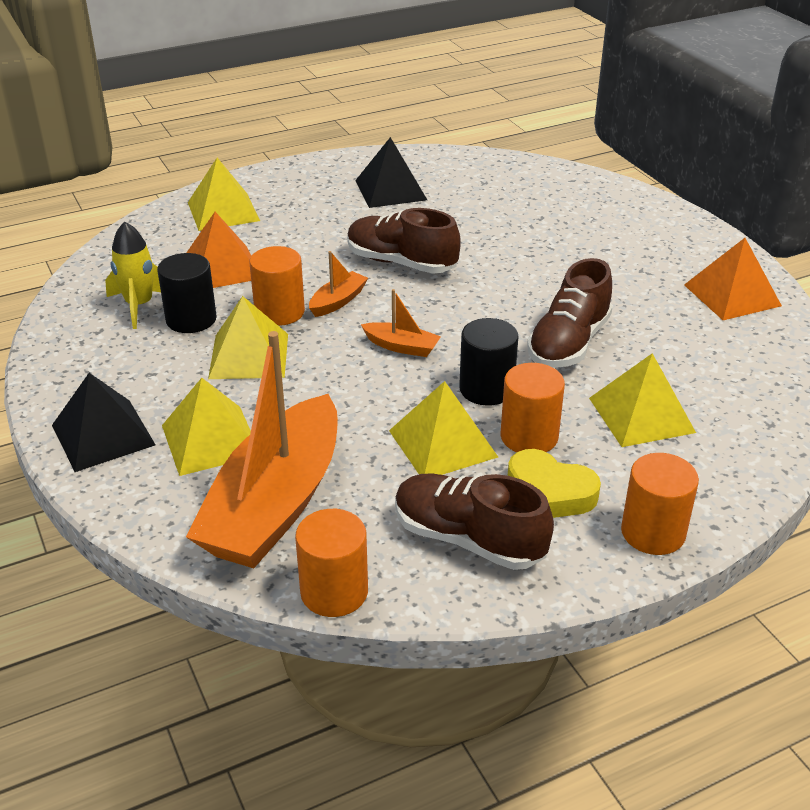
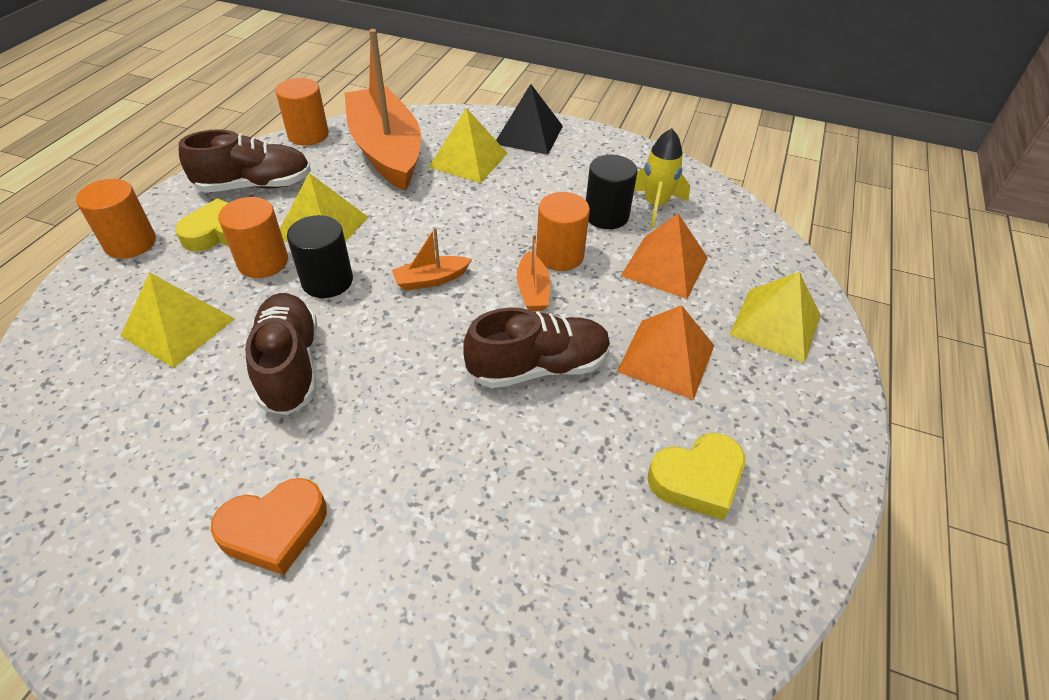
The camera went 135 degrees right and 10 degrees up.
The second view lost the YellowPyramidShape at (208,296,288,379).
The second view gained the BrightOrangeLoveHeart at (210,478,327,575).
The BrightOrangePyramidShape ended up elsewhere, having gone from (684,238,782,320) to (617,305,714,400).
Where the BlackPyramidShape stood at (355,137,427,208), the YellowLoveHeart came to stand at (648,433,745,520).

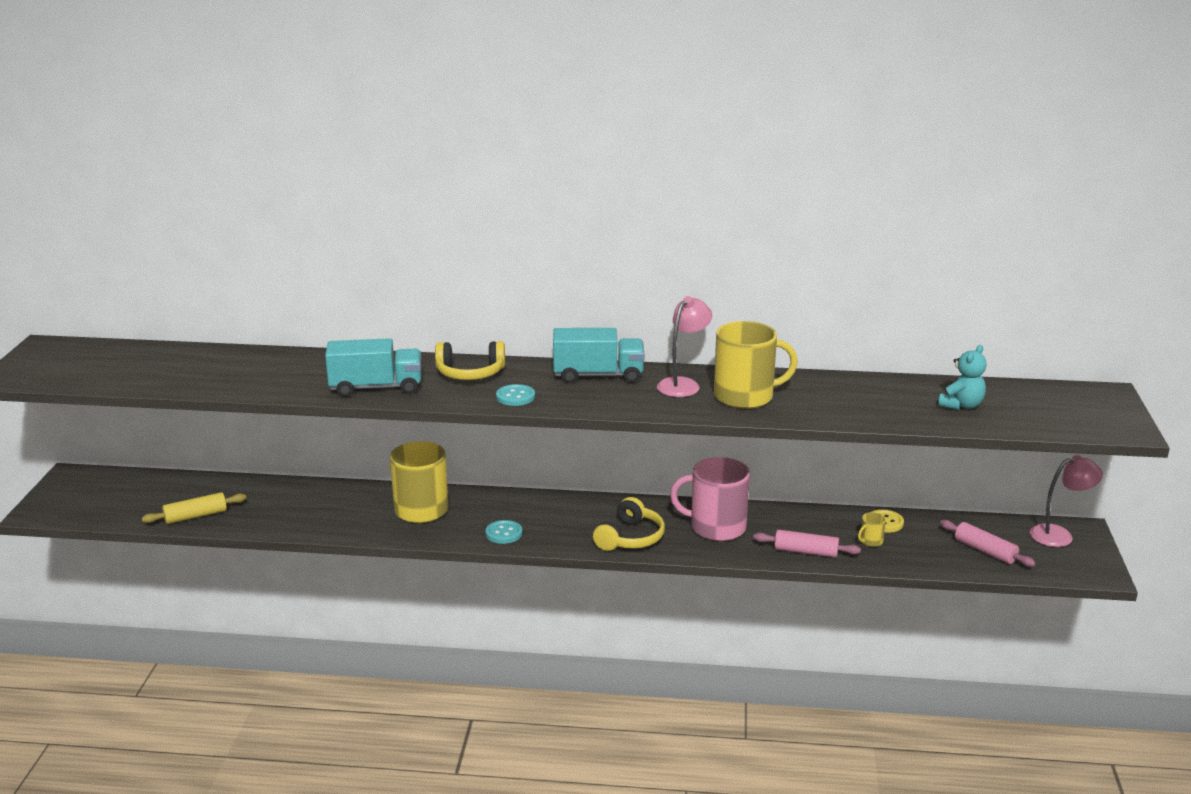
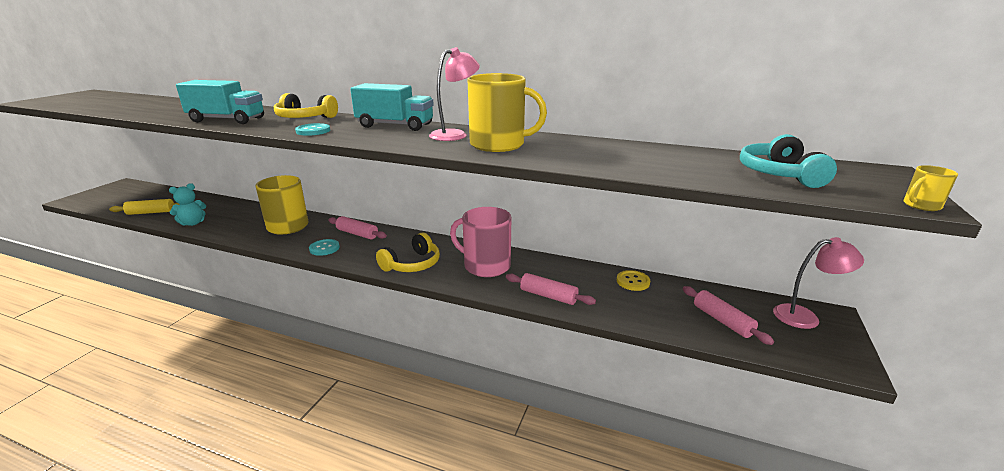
The camera went 15 degrees right and 0 degrees up.
The second view gained the RosePinkPastryRoller at (328,216,387,239).
The second view gained the AquaOverEarHeadphones at (740,134,837,188).
The YellowTeaMug ended up elsewhere, having gone from (858,512,886,547) to (904,165,958,211).
The AquaStuffedBear ended up elsewhere, having gone from (938,345,986,410) to (169,183,206,226).

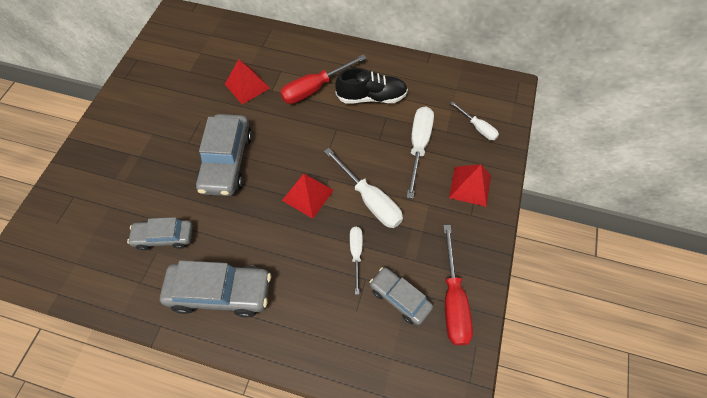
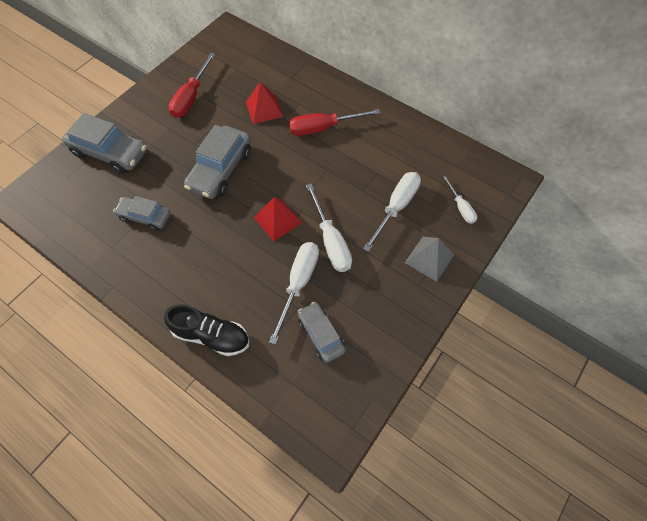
The camera went 20 degrees right and 0 degrees up.
The GreyToyCar ended up elsewhere, having gone from (160,260,271,318) to (62,113,147,174).
The BlackSneaker ended up elsewhere, having gone from (335,68,408,103) to (164,304,249,356).
The ScarletScrewdriver ended up elsewhere, having gone from (443,225,473,345) to (168,53,215,118).
What was the ScarletPyramidShape at (449,164,491,207) turned into the GreyPyramidShape at (405,237,454,282).
The size of the PureWhiteScrewdriver at (350,227,363,294) changed by a factor of 1.70.

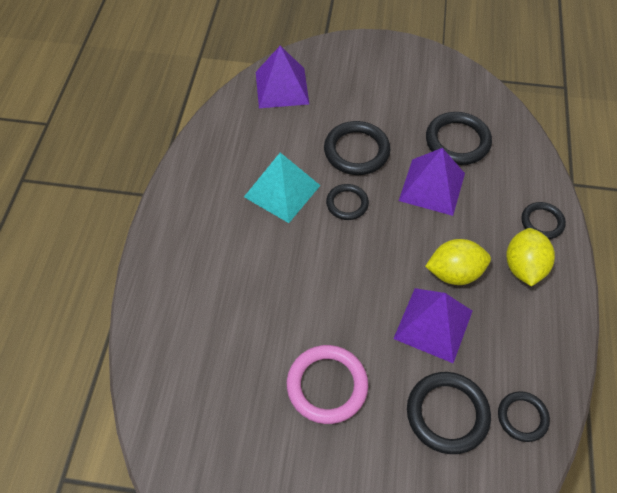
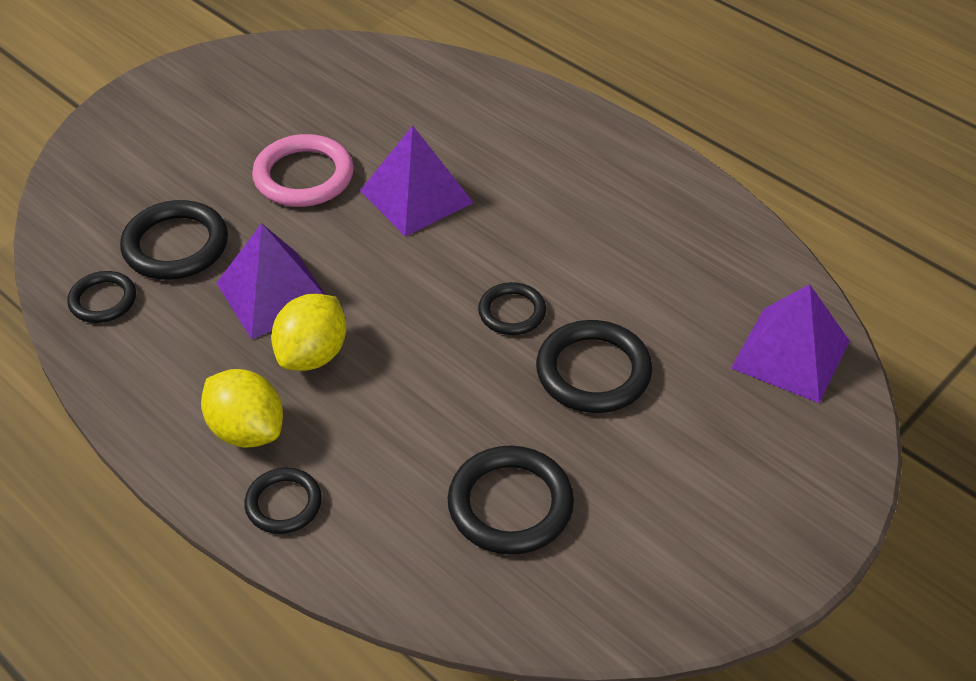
The camera went 125 degrees right and 10 degrees down.
The second view lost the AquaPyramidShape at (244,152,321,223).
The PurplePyramidShape ended up elsewhere, having gone from (399,148,465,216) to (360,126,474,237).

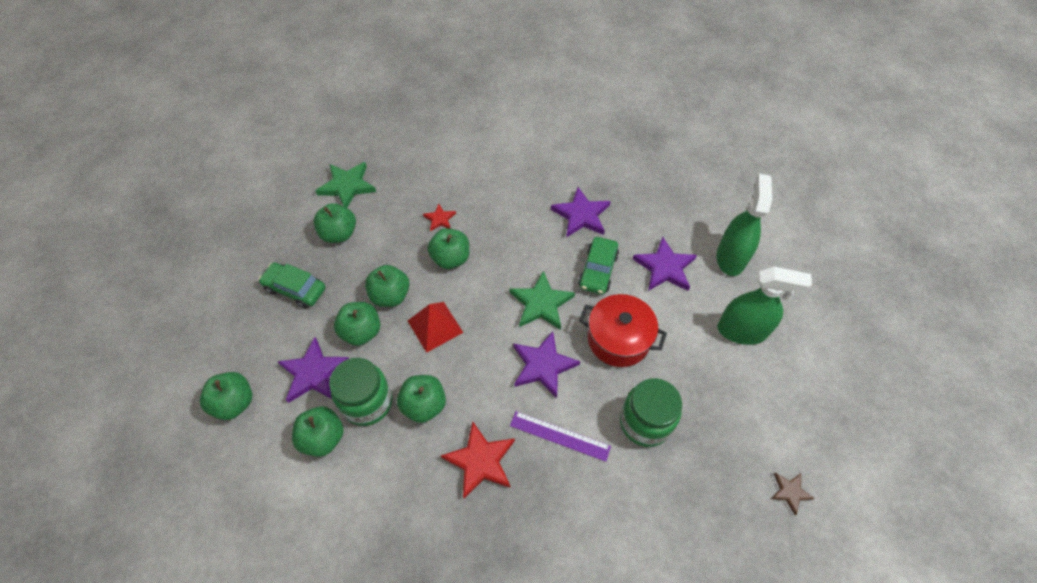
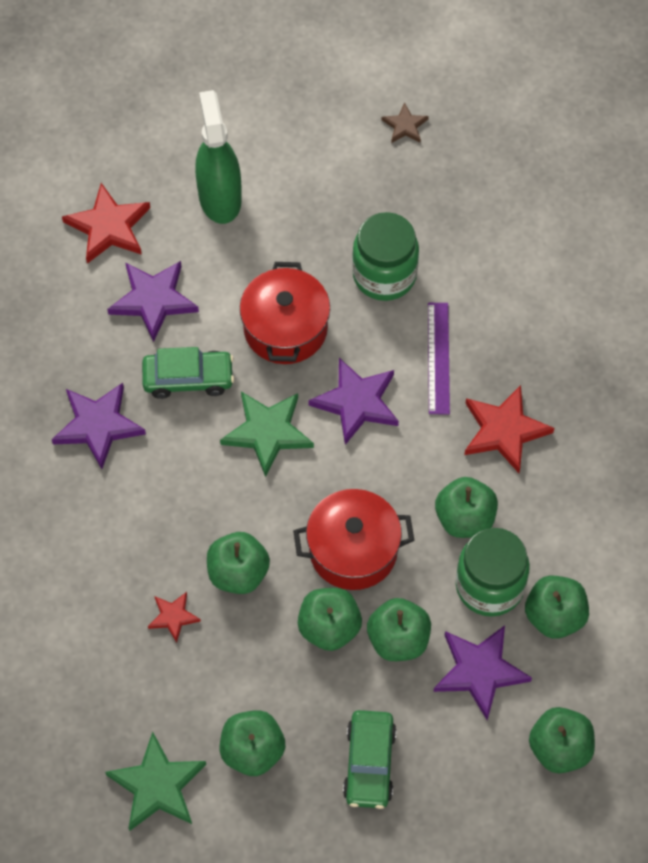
The camera went 110 degrees left and 5 degrees up.
Where the ScarletPyramidShape stood at (408,302,464,353), the ScarletCookingPot came to stand at (293,489,414,590).
Where the GreenSprayBottle stood at (717,174,772,276), the ScarletStar came to stand at (62,183,150,264).

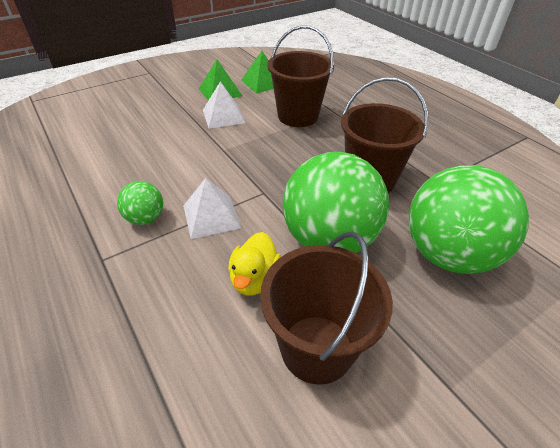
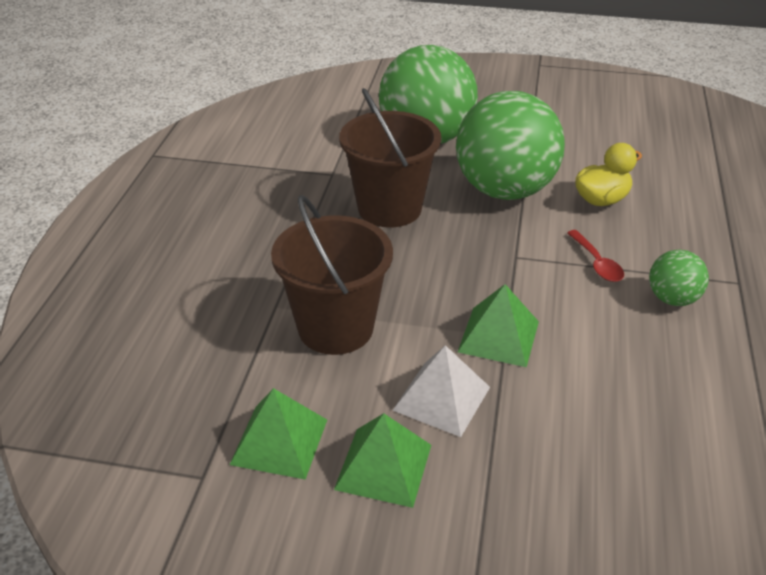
The camera went 135 degrees left and 5 degrees down.
The second view lost the DarkBrownSandBucket at (260,231,393,385).
The second view gained the GreenPyramidShape at (458,284,539,367).
Where the PureWhitePyramidShape stood at (183,178,241,239), the ScarletSpoon came to stand at (567,230,624,282).

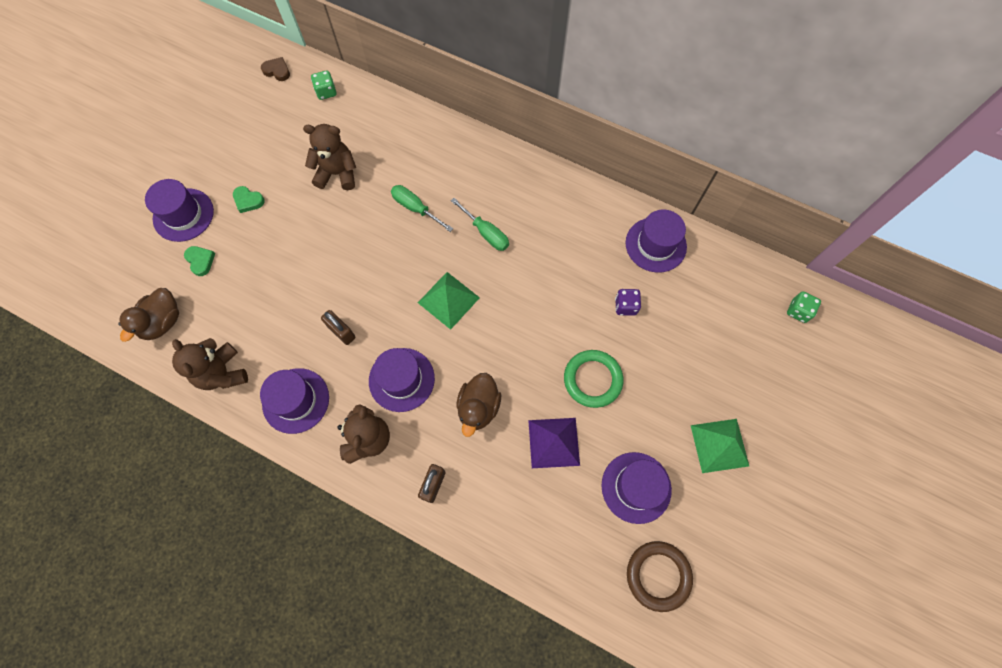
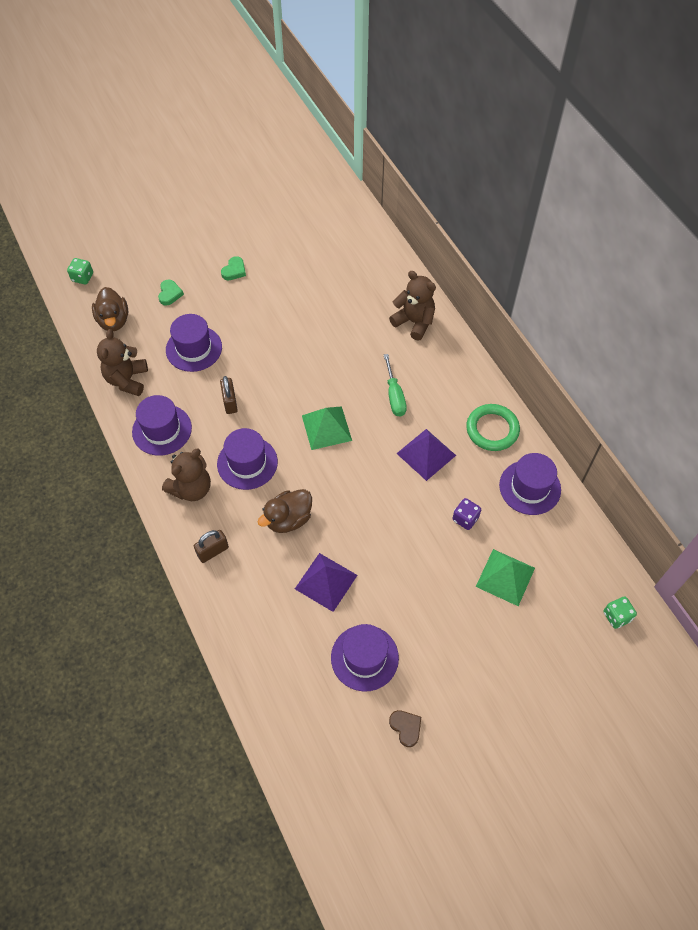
The camera went 35 degrees right and 10 degrees down.
The second view lost the GreenScrewdriver at (391,185,453,232).
The second view lost the DarkBrownRing at (627,541,693,612).
The second view gained the PurplePyramidShape at (396,429,456,481).
The PurpleHat ended up elsewhere, having gone from (145,179,214,242) to (166,314,222,372).
The DarkBrownLoveHeart ended up elsewhere, having gone from (261,57,290,81) to (389,710,421,747).
The DarkBrownStuffedBear ended up elsewhere, having gone from (303,124,356,190) to (389,271,436,341).
The GreenDice ended up elsewhere, having gone from (311,70,336,100) to (67,258,93,284).
The GreenRing ended up elsewhere, having gone from (564,350,623,408) to (466,404,520,451).
The GreenPyramidShape ended up elsewhere, having gone from (691,419,749,473) to (476,549,535,606).
The DarkBrownRubberDuck at (118,288,179,342) ended up facing another way, 75 degrees counterclockwise from before.
The GreenLoveHeart at (233,186,265,213) ended up facing another way, 120 degrees counterclockwise from before.

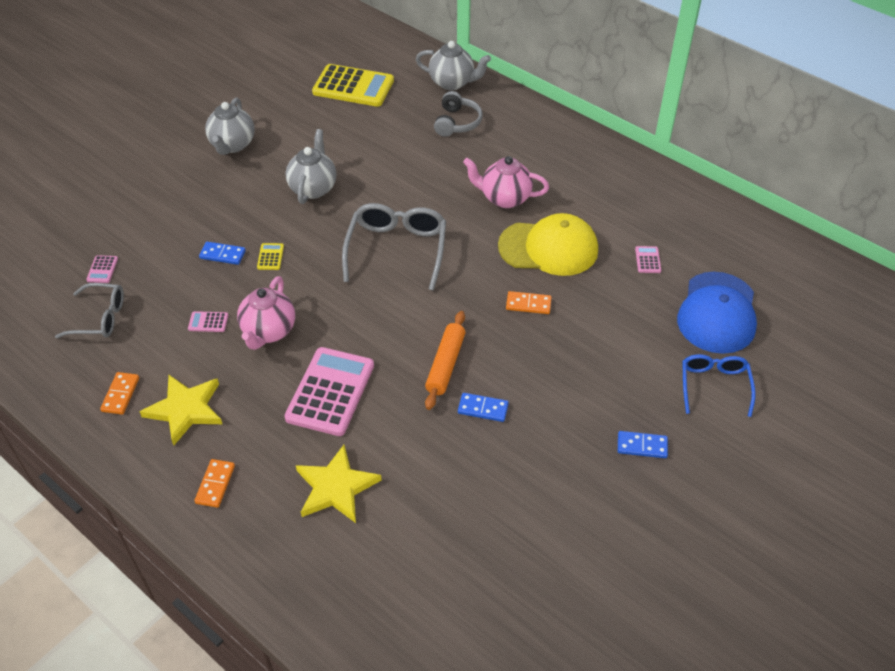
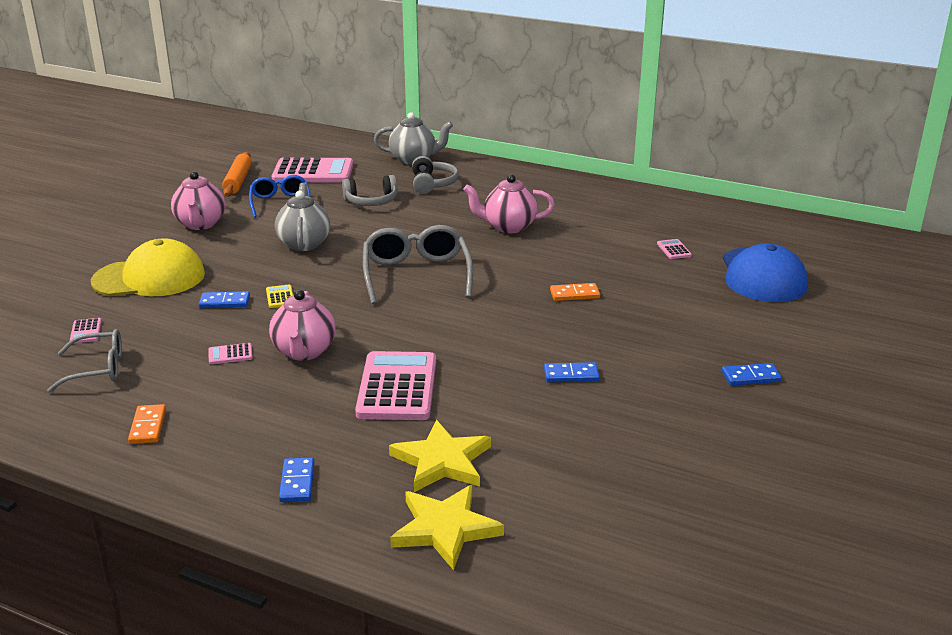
The camera went 15 degrees left and 20 degrees down.
The second view gained the GreyOverEarHeadphones at (342,175,397,206).
The YellowStar ended up elsewhere, having gone from (140,375,222,445) to (390,485,504,570).
The BrightOrangePastryRoller ended up elsewhere, having gone from (425,311,465,410) to (222,152,252,197).
The YellowCap ended up elsewhere, having gone from (498,213,598,276) to (91,238,205,296).
The CobaltEyeglasses ended up elsewhere, having gone from (682,354,756,417) to (249,175,311,218).
What was the BrightOrangeDomino at (194,459,235,508) turned into the CobaltDomino at (279,457,314,502).
What was the GreyChinaTeapot at (205,98,255,155) turned into the RosePinkChinaTeapot at (171,171,225,230).
What was the YellowCalculator at (312,64,394,107) turned into the RosePinkCalculator at (272,157,353,183).

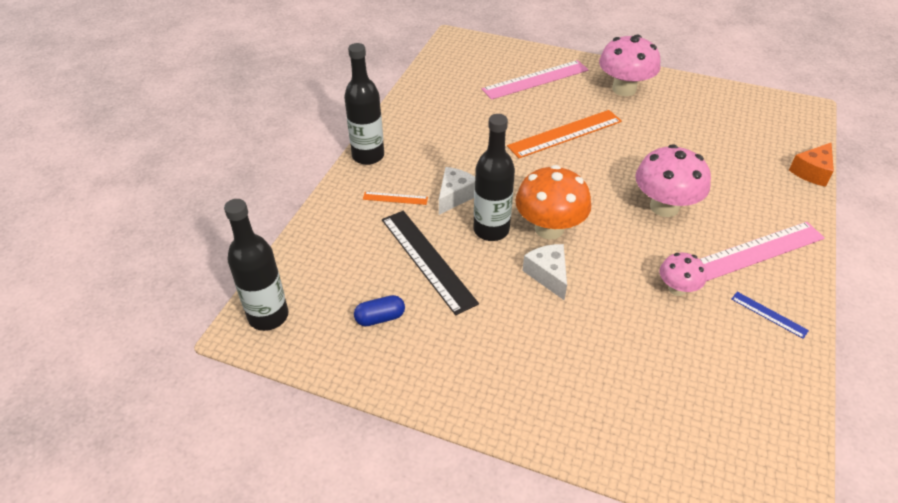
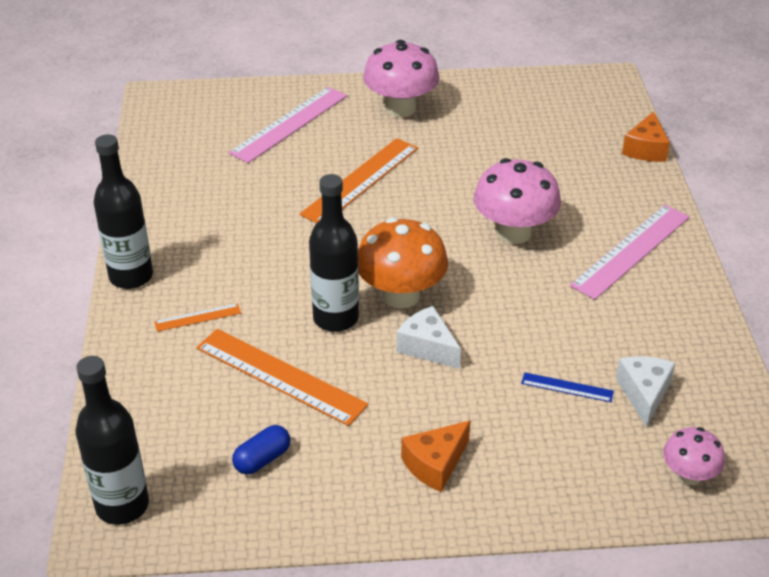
The camera went 25 degrees left and 5 degrees down.
The second view gained the BrightOrangePieceOfCheese at (401,420,471,492).
The PureWhitePieceOfCheese ended up elsewhere, having gone from (439,167,475,215) to (616,356,675,428).
The RosePinkToadstool ended up elsewhere, having gone from (660,253,707,296) to (663,427,725,485).
The CobaltRuler ended up elsewhere, having gone from (731,292,809,339) to (521,372,614,402).
What was the BlackRuler at (382,211,479,315) turned into the BrightOrangeRuler at (196,329,368,426).

